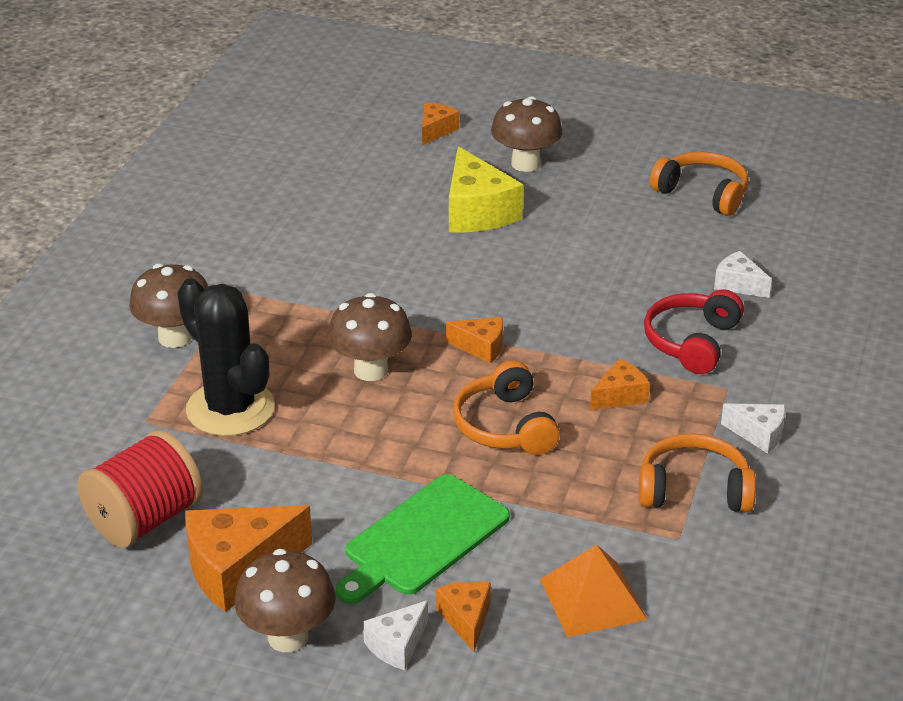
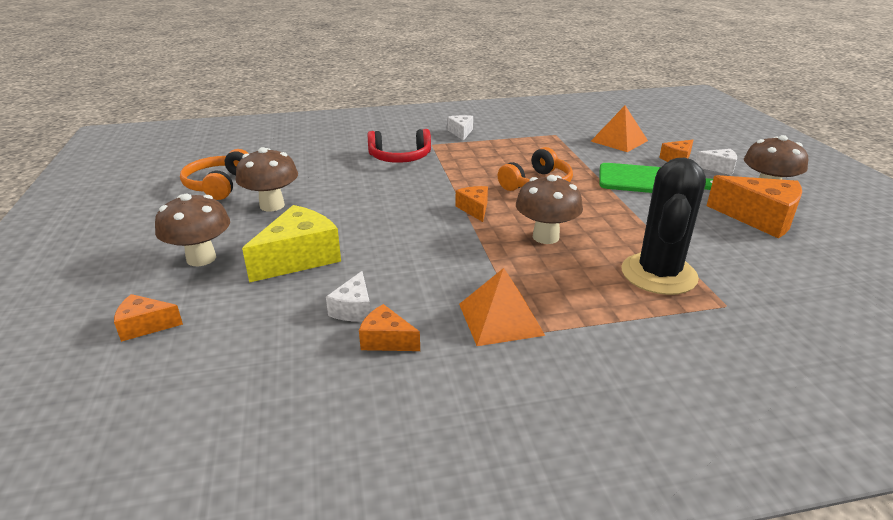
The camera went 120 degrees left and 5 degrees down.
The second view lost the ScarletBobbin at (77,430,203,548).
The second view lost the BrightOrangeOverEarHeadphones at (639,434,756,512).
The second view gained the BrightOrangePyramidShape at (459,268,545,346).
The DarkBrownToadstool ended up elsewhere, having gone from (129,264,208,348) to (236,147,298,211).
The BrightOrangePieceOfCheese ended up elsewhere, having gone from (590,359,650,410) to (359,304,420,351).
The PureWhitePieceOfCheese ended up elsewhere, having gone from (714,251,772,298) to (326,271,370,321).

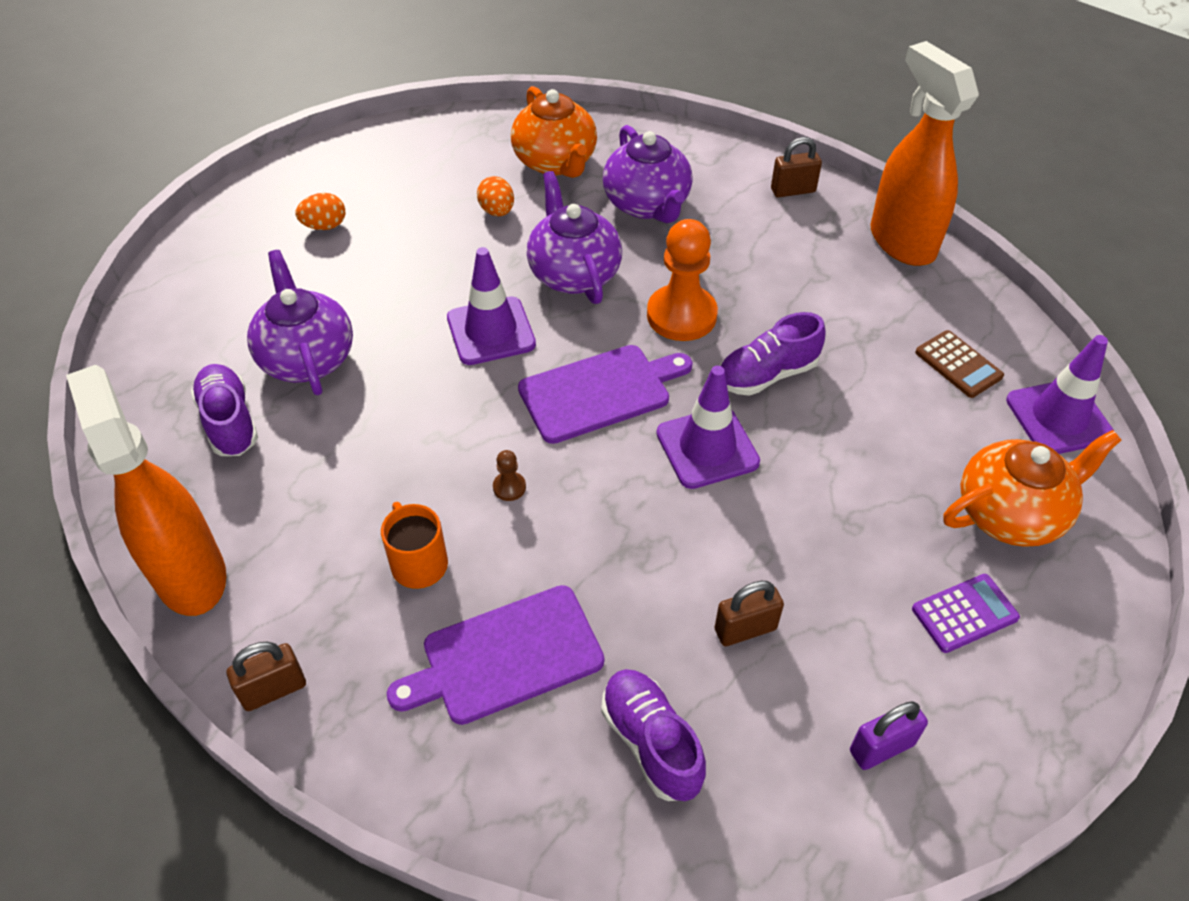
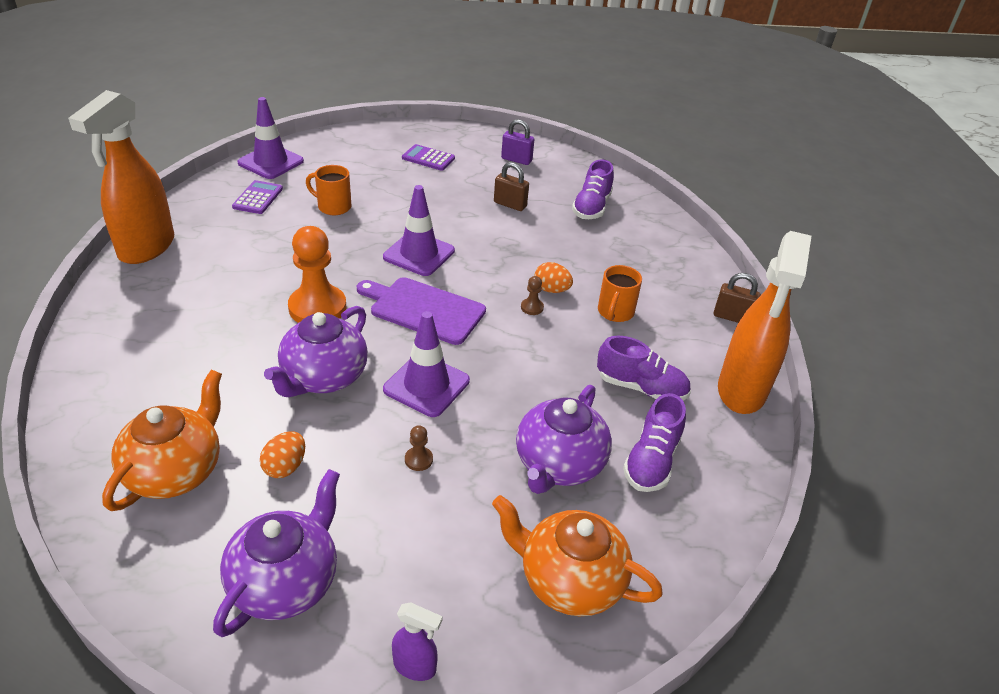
The camera went 135 degrees left and 10 degrees down.
The second view lost the PurpleCuttingBoard at (387,585,604,725).
The second view lost the DarkBrownLock at (771,137,822,197).
The second view gained the BrightOrangeTeaMug at (306,165,352,215).
The second view gained the PurpleSprayBottle at (392,602,443,681).
The second view gained the DarkBrownChessPawn at (405,425,433,471).
The BrightOrangeEgg ended up elsewhere, having gone from (296,193,345,230) to (535,262,573,293).
The PurpleChinaTeapot ended up elsewhere, having gone from (603,125,693,223) to (213,469,340,637).
The PurpleSneaker ended up elsewhere, having gone from (720,312,825,396) to (597,335,691,401).
The BrightOrangeChinaTeapot ended up elsewhere, having gone from (943,430,1121,547) to (492,495,663,616).
What was the DarkBrownCalculator at (915,330,1004,398) turned into the PurpleCalculator at (232,180,283,214).

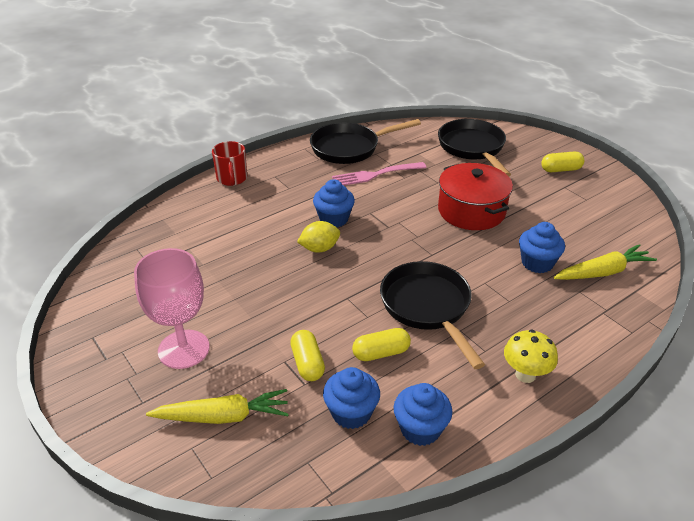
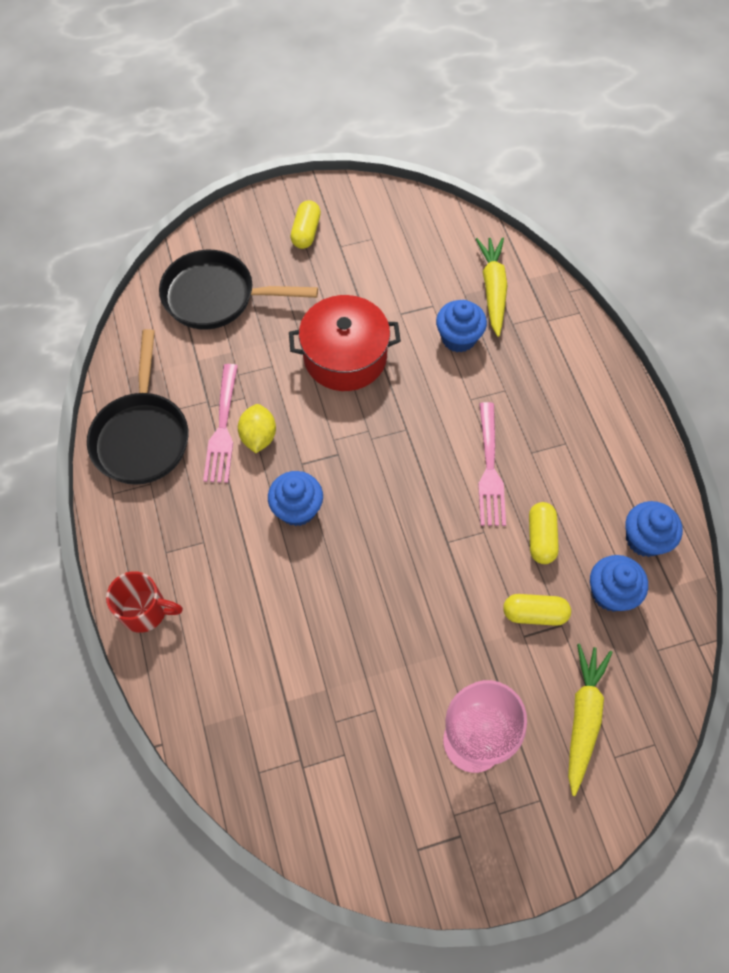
The camera went 70 degrees left and 25 degrees up.
The second view lost the YellowToadstool at (504,329,558,383).
The YellowLemon ended up elsewhere, having gone from (297,221,340,253) to (238,404,276,453).
Where the BlackFryingPan stood at (380,261,485,369), the RosePinkTableFork came to stand at (478,402,506,526).

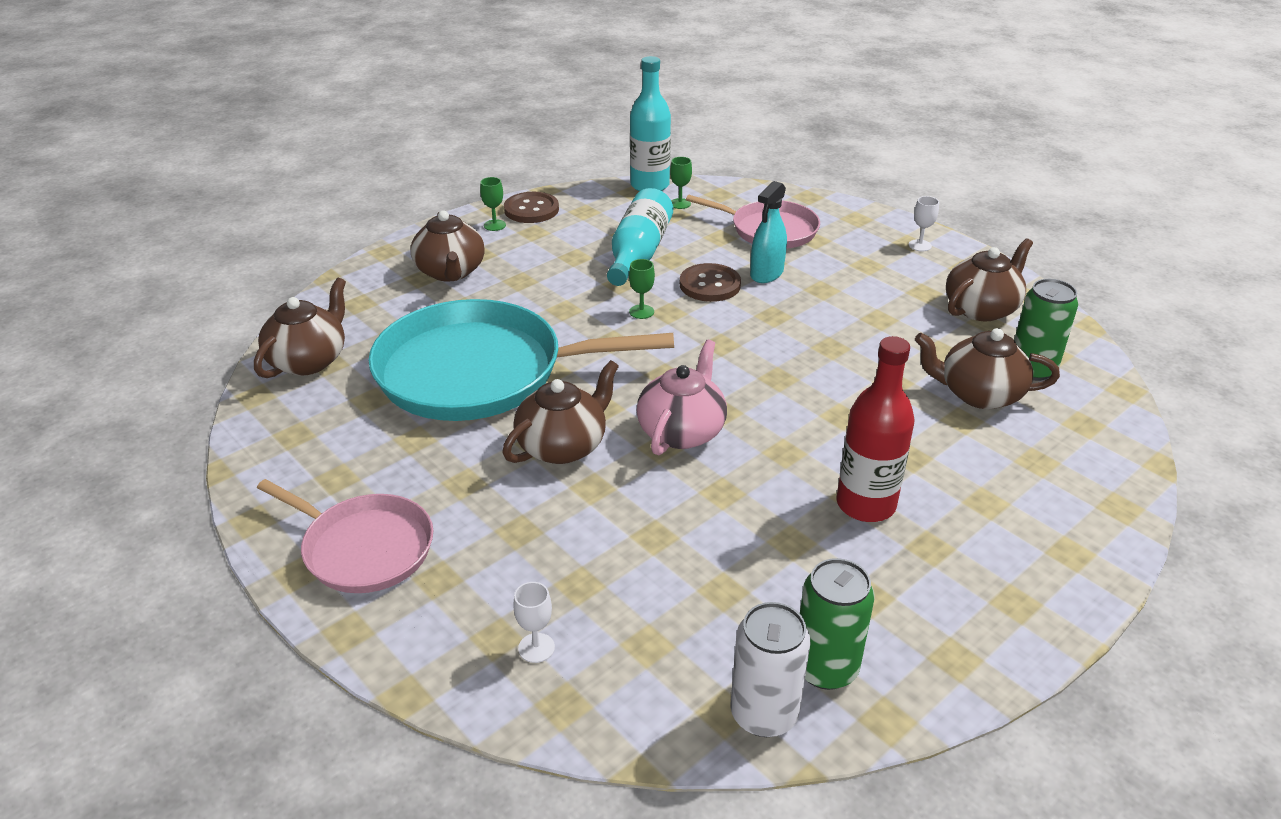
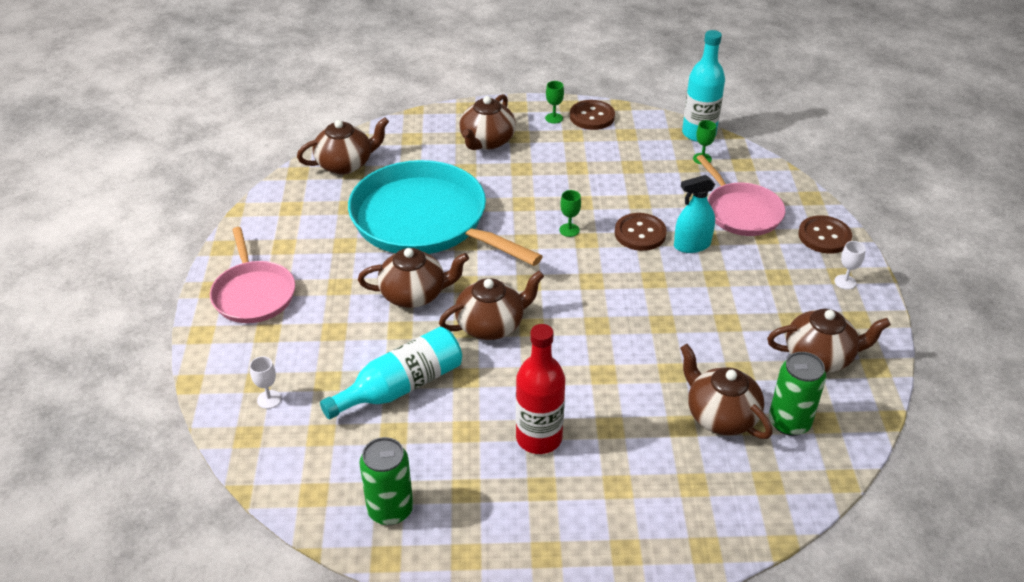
The camera went 40 degrees right and 5 degrees up.
The second view lost the PureWhiteTin at (730,602,810,737).
The second view gained the DarkBrownShirtButton at (798,215,852,254).
The AquaDrinkBottle ended up elsewhere, having gone from (607,188,673,286) to (320,327,462,419).
What was the RosePinkChinaTeapot at (637,340,727,455) turned into the DarkBrownChinaTeapot at (439,271,544,340).

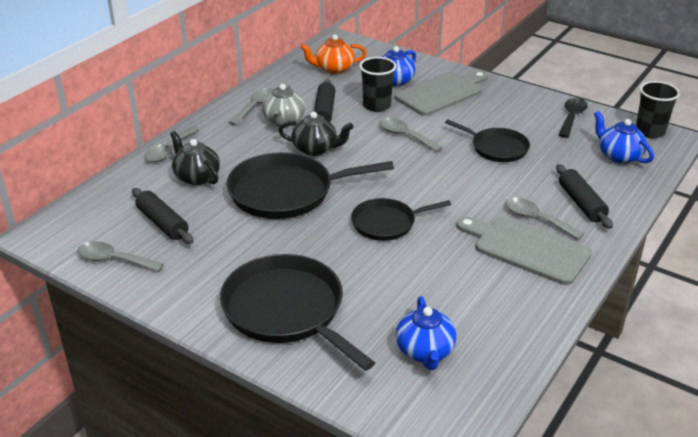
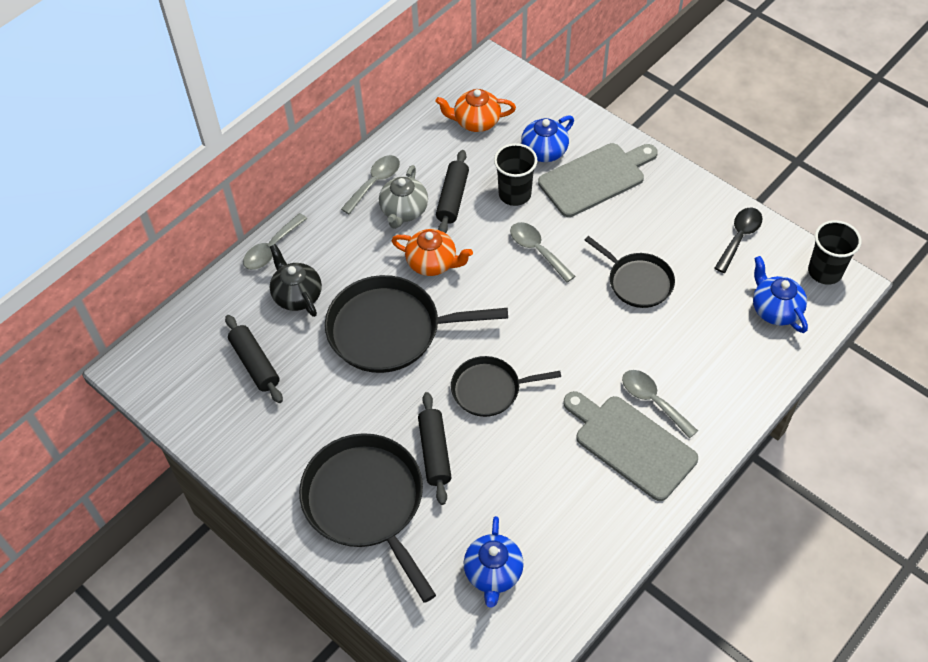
The camera went 10 degrees right and 20 degrees up.
The second view lost the GreySpoon at (77,241,164,272).
The BlackPastryRoller ended up elsewhere, having gone from (556,164,613,229) to (418,392,452,505).
What was the BlackChinaTeapot at (278,111,353,156) turned into the BrightOrangeChinaTeapot at (391,229,473,276).

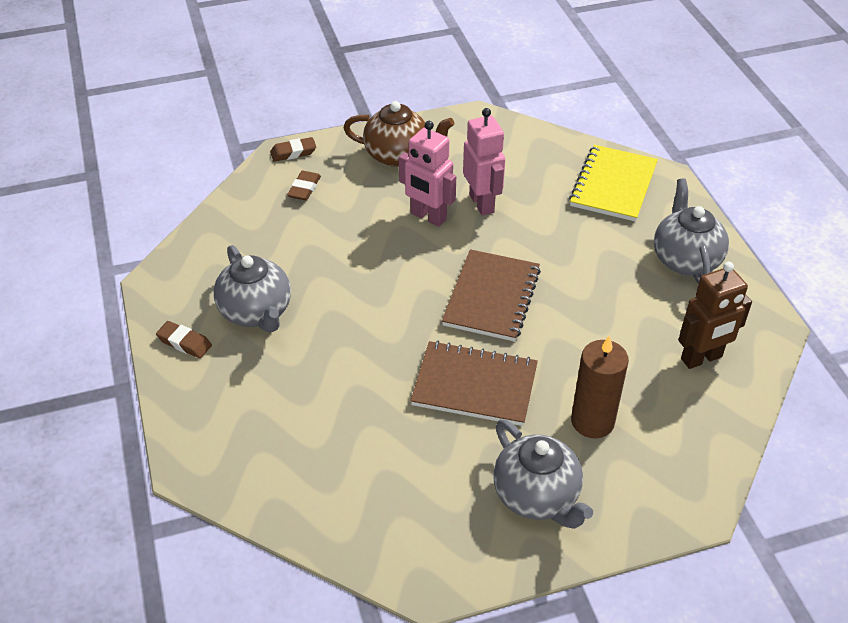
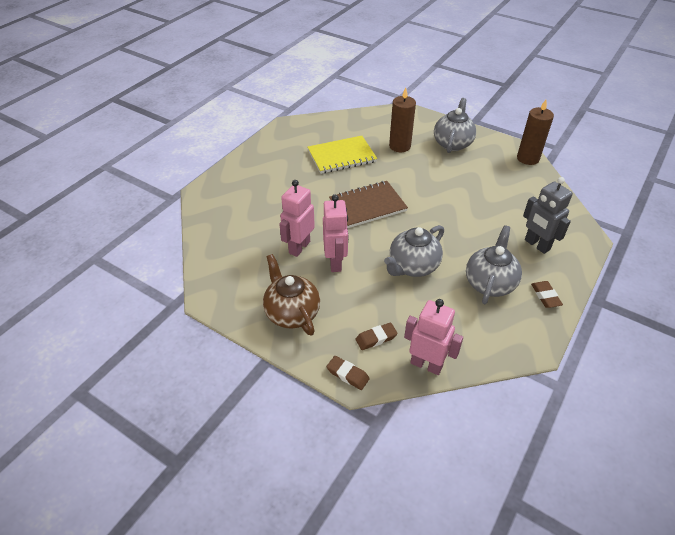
The camera went 130 degrees left and 0 degrees up.
The second view lost the DarkBrownExerciseBook at (410,341,538,426).
The second view lost the DarkBrownToyRobot at (678,262,752,369).
The second view gained the RosePinkToyRobot at (404,299,463,375).
The second view gained the DarkBrownPillarCandle at (517,100,554,165).
The second view gained the GreyToyRobot at (523,177,573,254).
The YellowExerciseBook ended up elsewhere, having gone from (569,145,658,222) to (308,136,377,174).
The GreyChinaTeapot ended up elsewhere, having gone from (654,179,729,284) to (384,225,444,277).

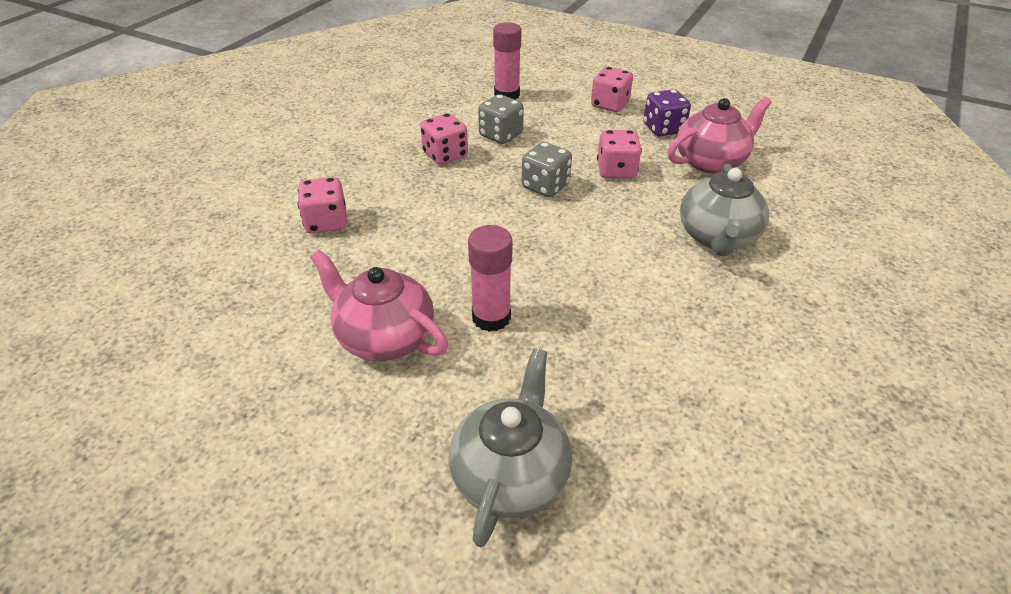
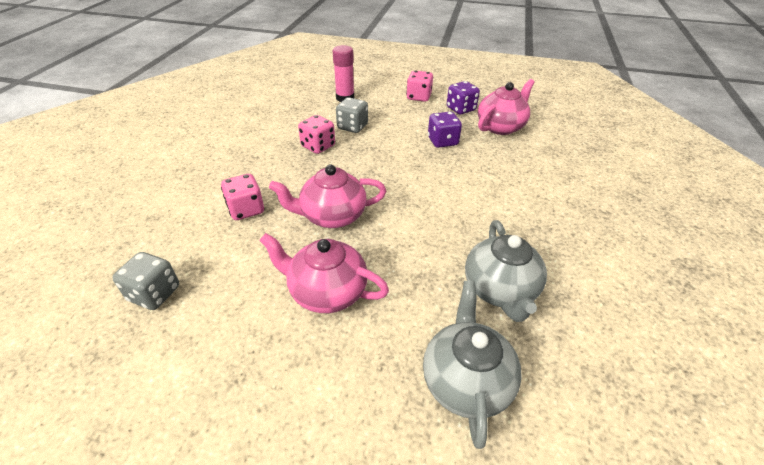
The camera went 15 degrees left and 0 degrees up.
The second view lost the RosePinkGlue at (468,225,513,332).
The second view gained the RosePinkChinaTeapot at (269,164,386,228).
The GreyDice ended up elsewhere, having gone from (522,142,572,197) to (112,252,179,310).
The GreyChinaTeapot ended up elsewhere, having gone from (680,164,769,256) to (465,220,547,322).
What was the RosePinkDice at (597,130,642,179) turned into the PurpleDice at (428,112,462,148).

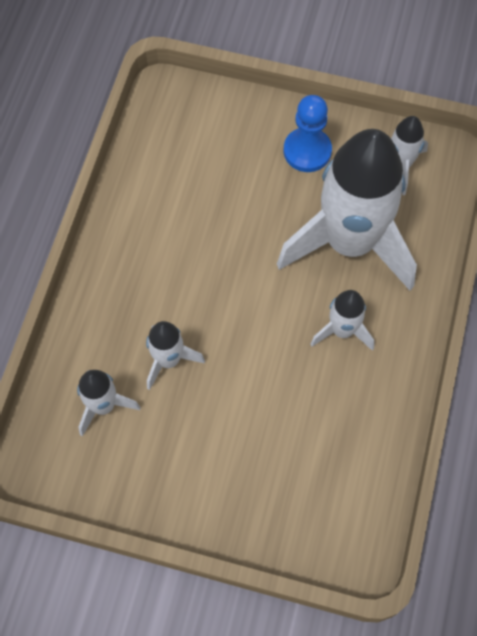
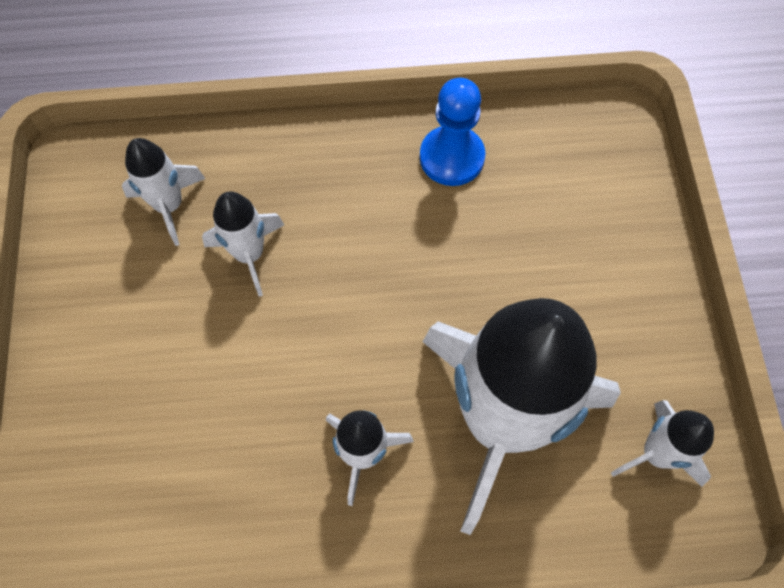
The camera went 70 degrees right and 0 degrees up.
The CobaltChessPawn ended up elsewhere, having gone from (284,95,332,172) to (420,78,485,186).

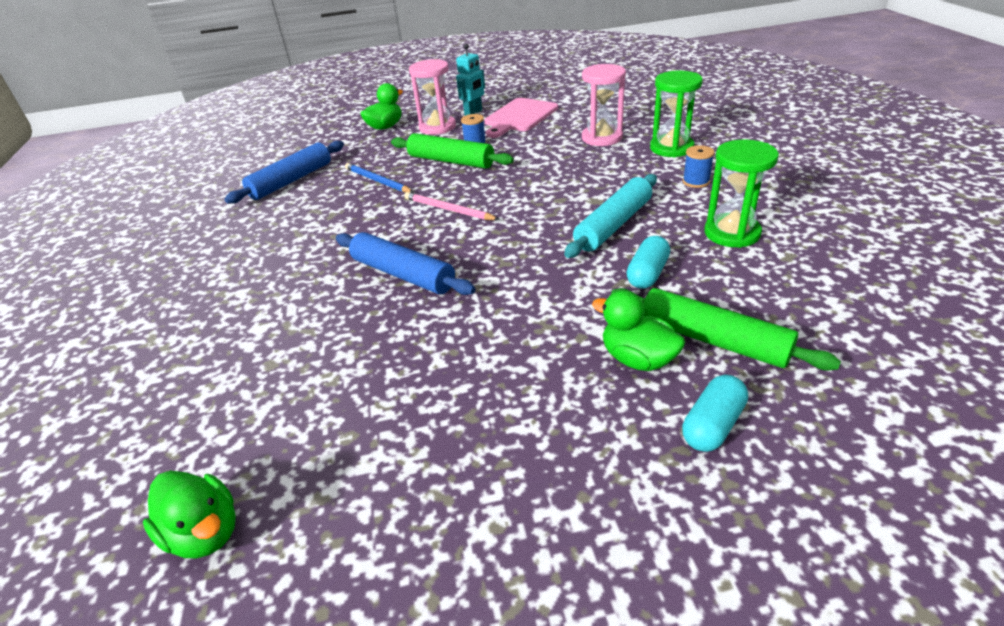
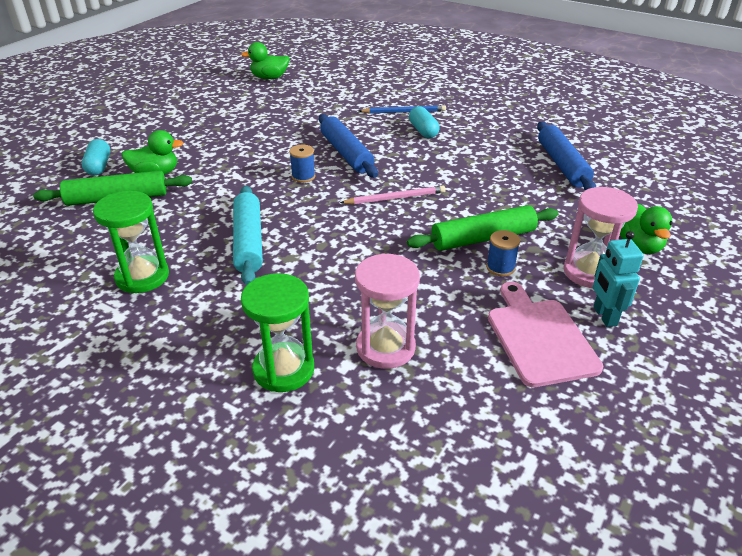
The camera went 130 degrees right and 0 degrees up.
The CobaltLeadPencil ended up elsewhere, having gone from (345,163,414,193) to (359,105,446,114).
The AquaPillShape ended up elsewhere, having gone from (626,236,670,289) to (409,106,440,138).
The CobaltBobbin ended up elsewhere, having gone from (683,145,715,188) to (289,145,315,183).
The CobaltPastryRoller at (336,232,475,295) ended up facing another way, 75 degrees clockwise from before.

